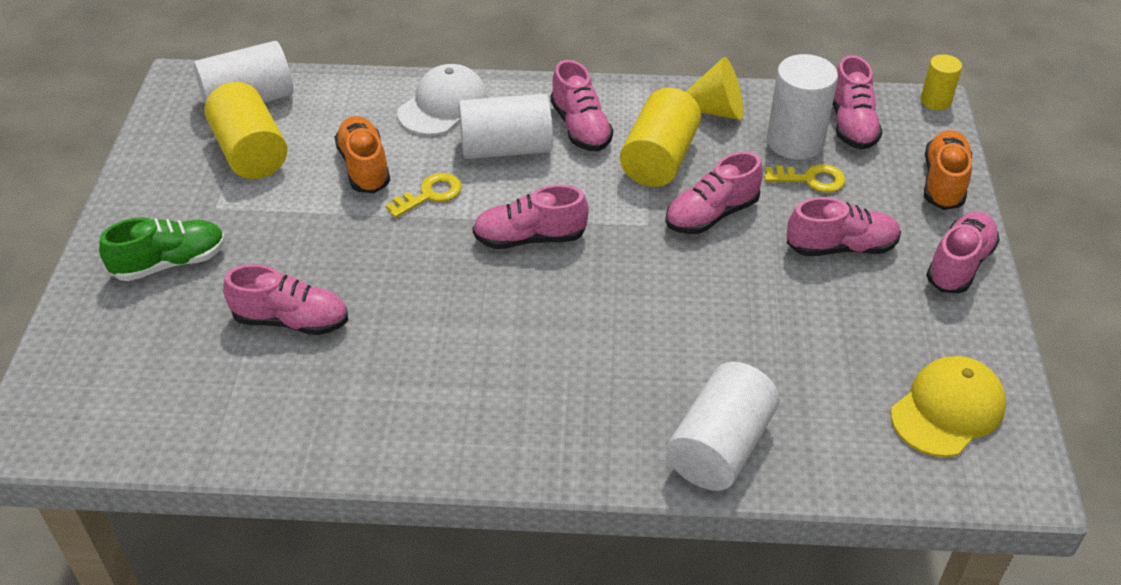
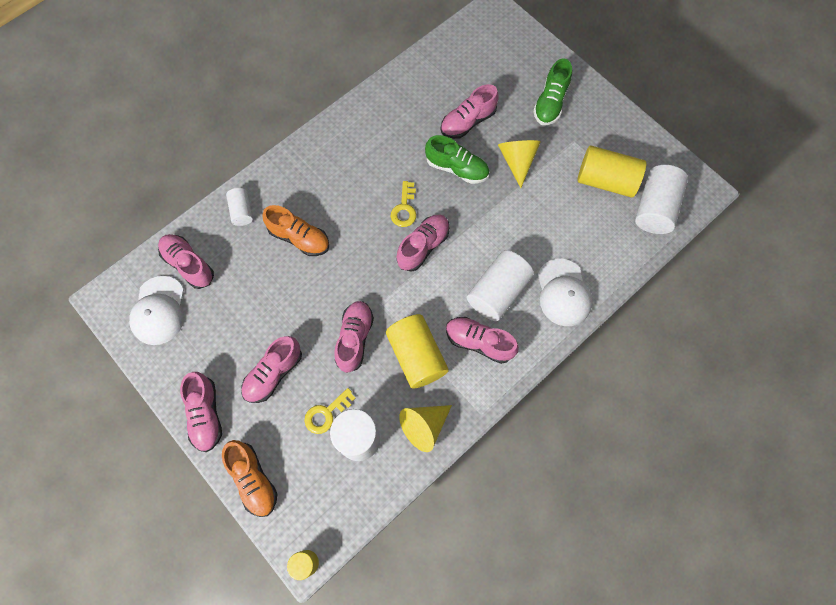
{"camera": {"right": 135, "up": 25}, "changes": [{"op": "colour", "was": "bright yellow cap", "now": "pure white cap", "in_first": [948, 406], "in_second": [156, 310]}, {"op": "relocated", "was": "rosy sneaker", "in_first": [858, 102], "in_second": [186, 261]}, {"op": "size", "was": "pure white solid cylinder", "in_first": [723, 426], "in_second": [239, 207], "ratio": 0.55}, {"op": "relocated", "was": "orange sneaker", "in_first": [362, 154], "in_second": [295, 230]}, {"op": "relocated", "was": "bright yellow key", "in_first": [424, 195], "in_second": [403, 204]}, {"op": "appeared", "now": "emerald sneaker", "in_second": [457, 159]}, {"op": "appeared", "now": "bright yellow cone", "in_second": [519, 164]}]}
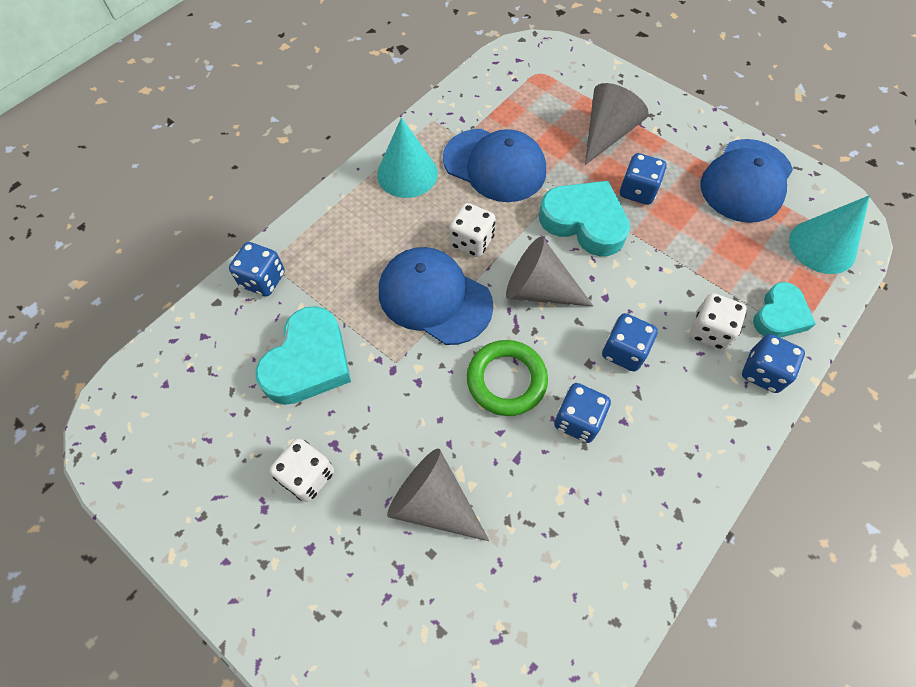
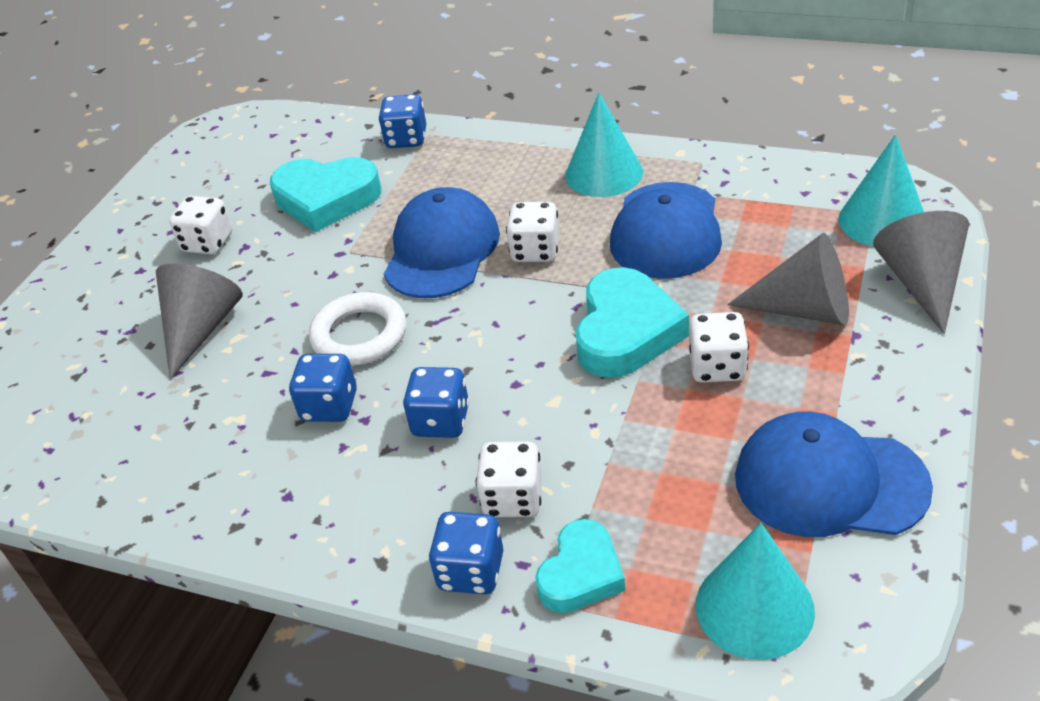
{"camera": {"right": 75, "up": -20}, "changes": [{"op": "colour", "was": "emerald ring", "now": "pure white ring", "in_first": [507, 378], "in_second": [357, 329]}, {"op": "spun", "was": "turquoise heart", "in_first": [784, 310], "in_second": [580, 566], "clockwise": -75}, {"op": "colour", "was": "cobalt game die", "now": "pure white game die", "in_first": [643, 179], "in_second": [719, 347]}, {"op": "appeared", "now": "turquoise cone", "in_second": [881, 190]}, {"op": "relocated", "was": "ash-grey cone", "in_first": [549, 271], "in_second": [921, 272]}]}
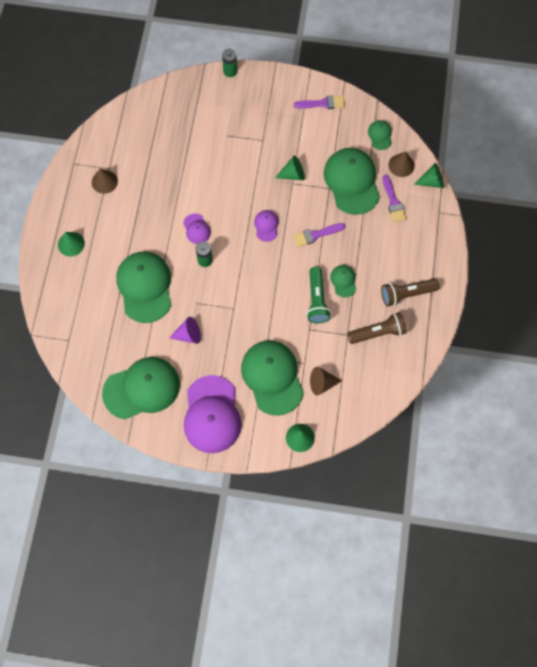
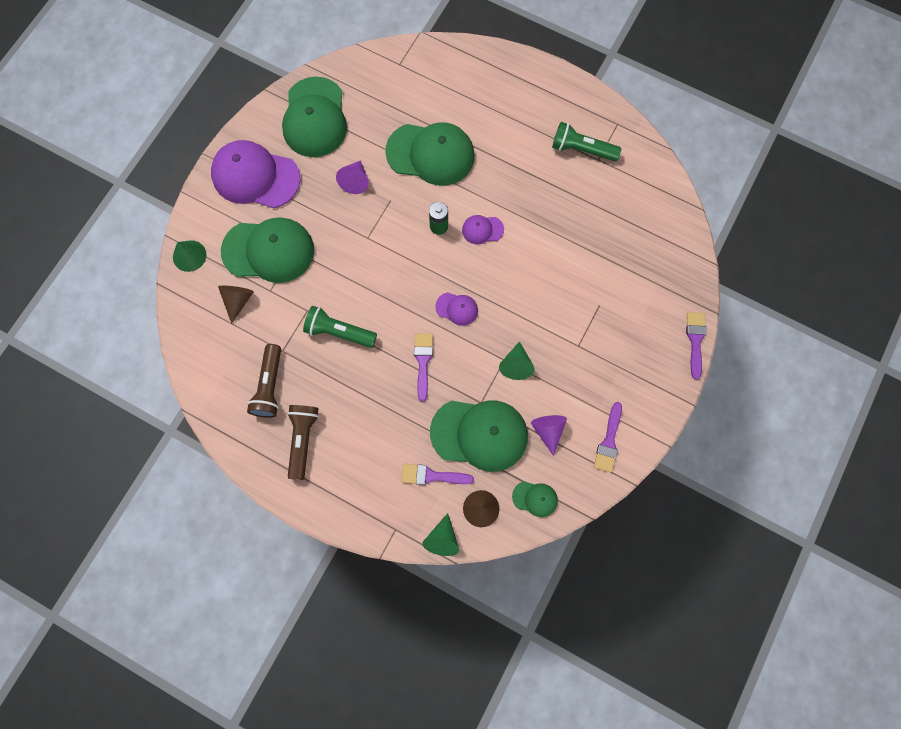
{"camera": {"right": 110, "up": 5}, "changes": [{"op": "appeared", "now": "violet cone", "in_second": [549, 435]}, {"op": "exchanged", "was": "russet cone", "now": "emerald flashlight", "in_first": [105, 181], "in_second": [586, 141]}, {"op": "exchanged", "was": "emerald AA battery", "now": "violet brush", "in_first": [229, 63], "in_second": [696, 346]}, {"op": "missing", "was": "emerald cone", "in_first": [71, 244]}, {"op": "missing", "was": "emerald cap", "in_first": [343, 281]}]}
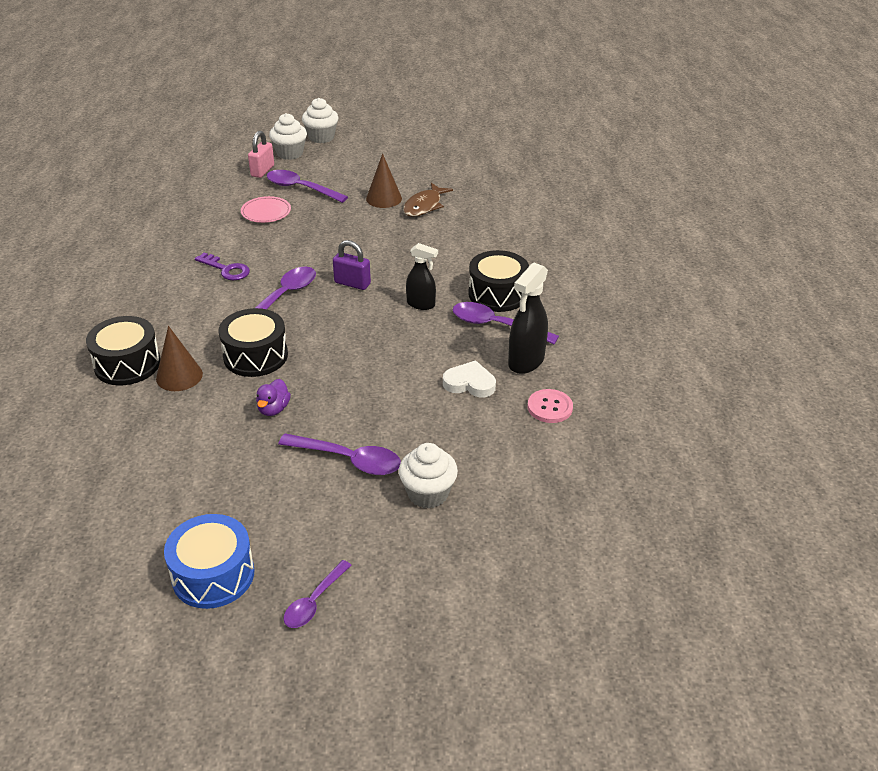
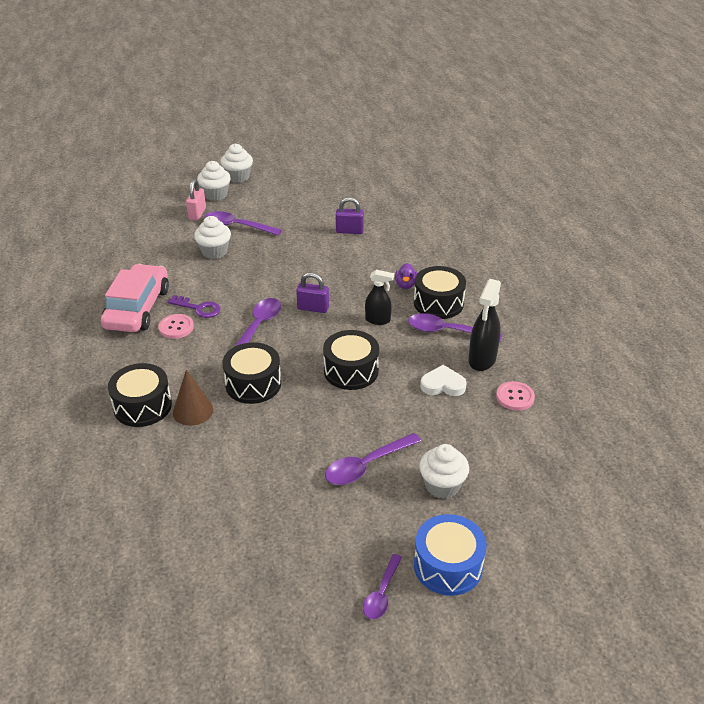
{"camera": {"right": -10, "up": 0}, "changes": [{"op": "appeared", "now": "rosy toy car", "in_second": [135, 298]}, {"op": "appeared", "now": "rosy shirt button", "in_second": [176, 326]}, {"op": "exchanged", "was": "rosy dinner plate", "now": "pure white fairy cake", "in_first": [266, 209], "in_second": [212, 237]}, {"op": "appeared", "now": "jet-black toy drum", "in_second": [351, 360]}, {"op": "spun", "was": "violet teaspoon", "in_first": [339, 454], "in_second": [373, 459], "clockwise": 135}, {"op": "exchanged", "was": "russet fish", "now": "violet lock", "in_first": [428, 200], "in_second": [350, 215]}, {"op": "relocated", "was": "violet toy duck", "in_first": [273, 397], "in_second": [406, 276]}, {"op": "relocated", "was": "cobalt toy drum", "in_first": [209, 561], "in_second": [450, 555]}, {"op": "missing", "was": "russet cone", "in_first": [384, 180]}]}
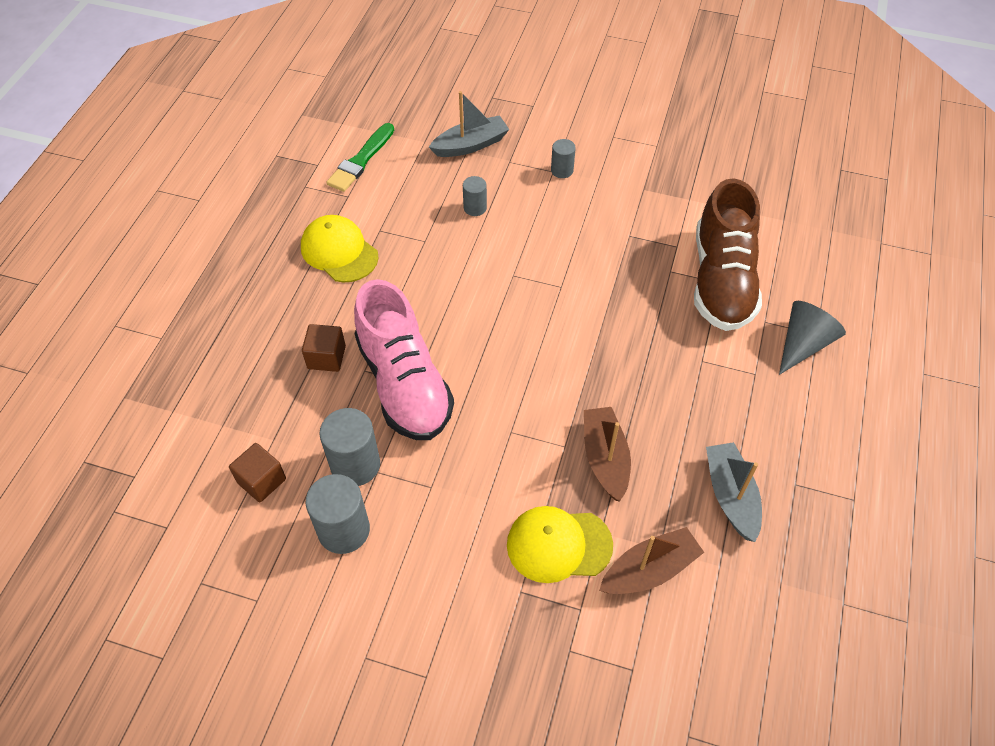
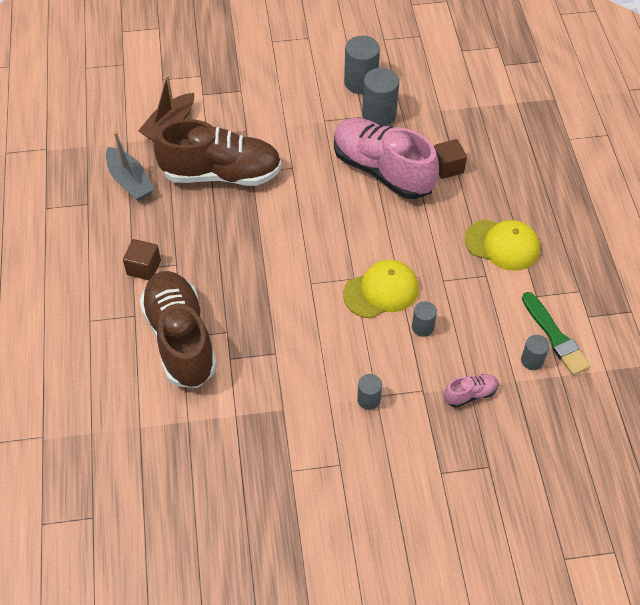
{"camera": {"right": 155, "up": 0}, "changes": [{"op": "relocated", "was": "russet solid cube", "in_first": [257, 473], "in_second": [142, 259]}, {"op": "exchanged", "was": "russet toy boat", "now": "russet sneaker", "in_first": [607, 454], "in_second": [218, 152]}, {"op": "relocated", "was": "bright yellow cap", "in_first": [560, 544], "in_second": [381, 289]}, {"op": "exchanged", "was": "ash-grey toy boat", "now": "rosy sneaker", "in_first": [469, 124], "in_second": [471, 390]}, {"op": "appeared", "now": "ash-grey solid cylinder", "in_second": [535, 352]}, {"op": "spun", "was": "emerald brush", "in_first": [360, 157], "in_second": [556, 333], "clockwise": 150}, {"op": "missing", "was": "ash-grey cone", "in_first": [812, 338]}]}
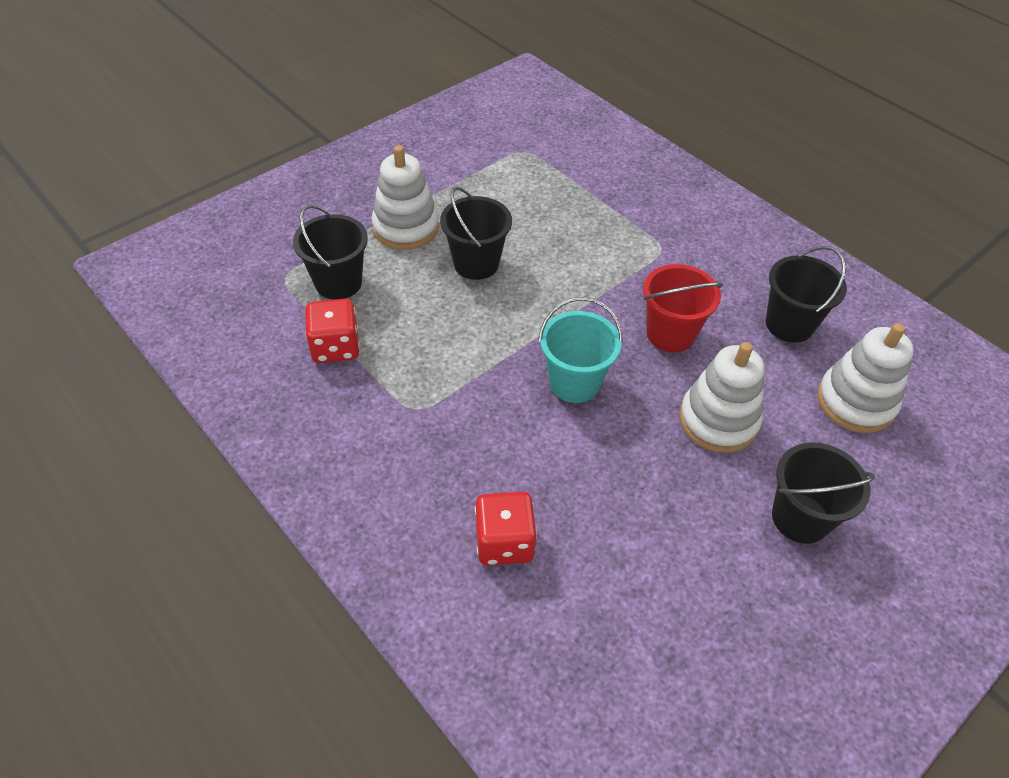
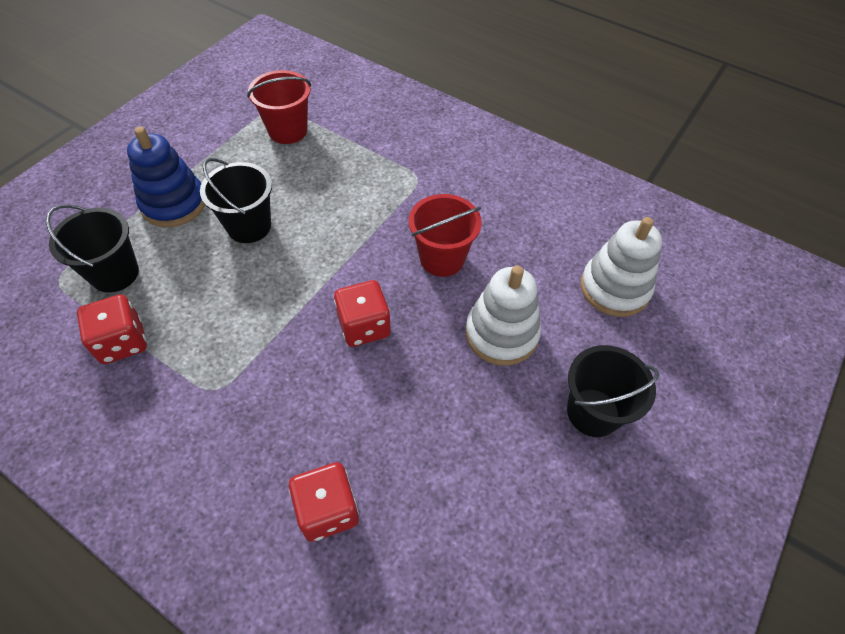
{"camera": {"right": -15, "up": 5}, "changes": [{"op": "colour", "was": "pure white stacking rings", "now": "cobalt stacking rings", "in_first": [405, 197], "in_second": [166, 176]}, {"op": "appeared", "now": "scarlet bucket", "in_second": [279, 107]}, {"op": "exchanged", "was": "turquoise bucket", "now": "scarlet game die", "in_first": [581, 350], "in_second": [362, 313]}, {"op": "missing", "was": "jet-black bucket", "in_first": [806, 294]}]}
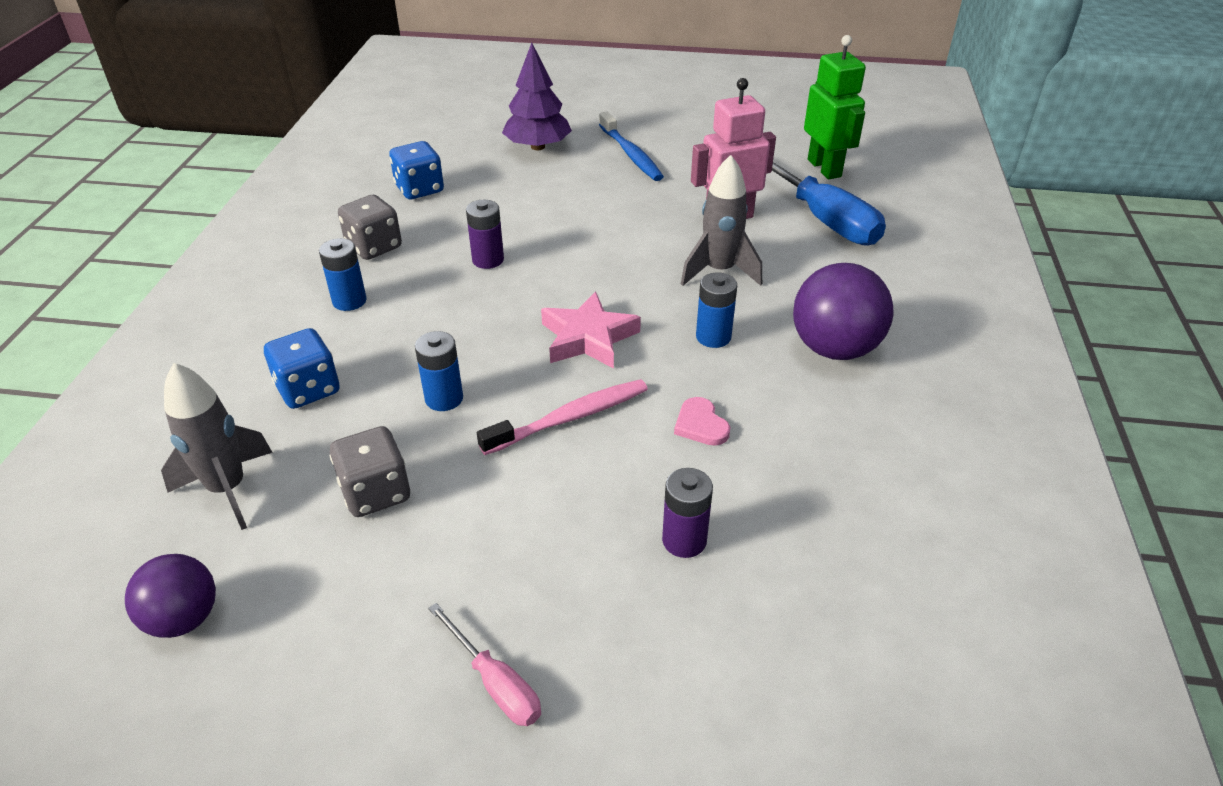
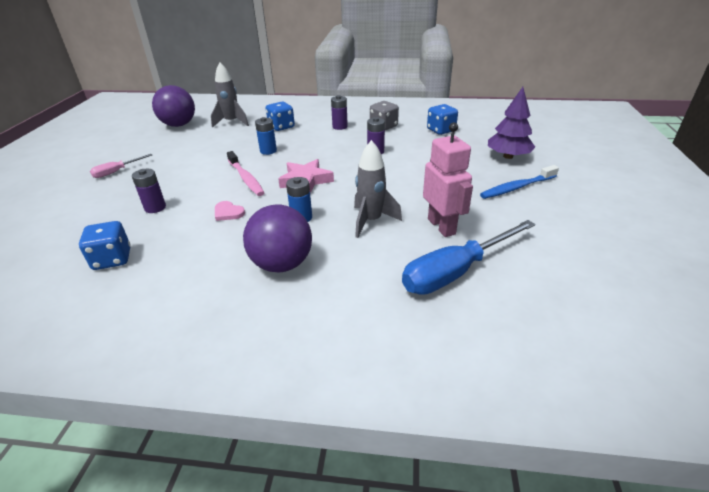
{"camera": {"right": 90, "up": -5}, "changes": [{"op": "appeared", "now": "cobalt game die", "in_second": [105, 245]}, {"op": "size", "was": "violet sphere", "in_first": [170, 596], "in_second": [173, 106], "ratio": 1.58}, {"op": "spun", "was": "rosy heart", "in_first": [702, 421], "in_second": [230, 211], "clockwise": -120}, {"op": "colour", "was": "cobalt AA battery", "now": "violet AA battery", "in_first": [343, 274], "in_second": [339, 112]}, {"op": "missing", "was": "ash-grey game die", "in_first": [370, 471]}, {"op": "missing", "was": "emerald toy robot", "in_first": [835, 107]}]}
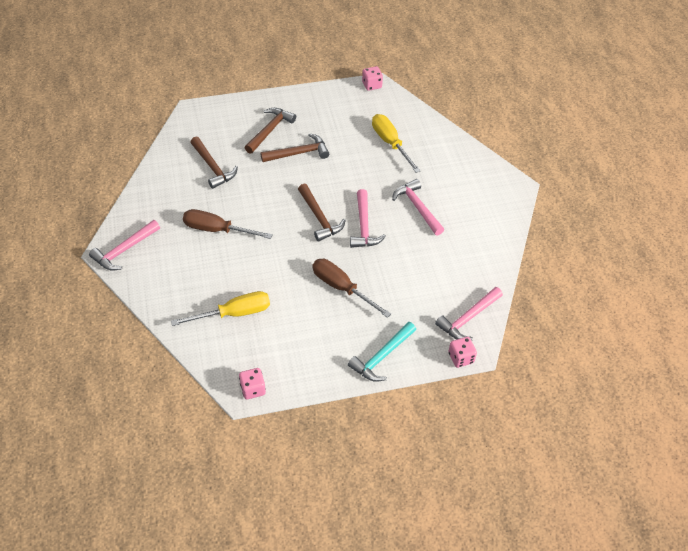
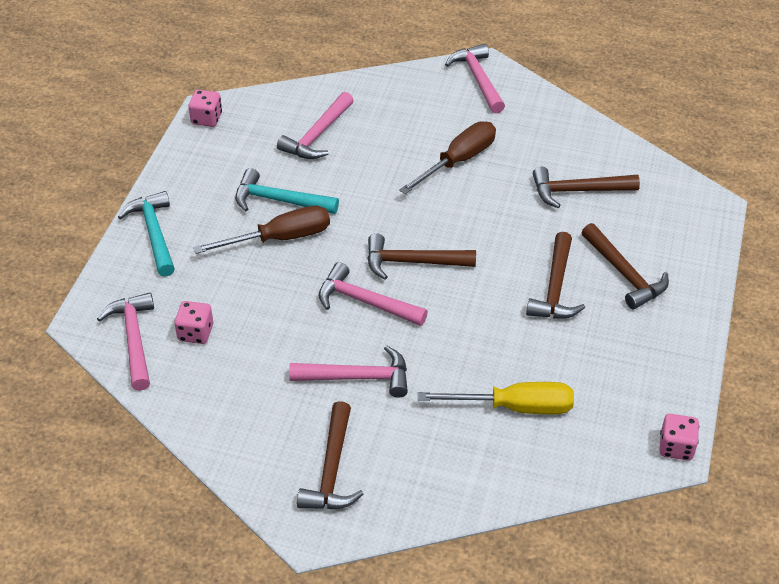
{"camera": {"right": 120, "up": -5}, "changes": [{"op": "relocated", "was": "rosy game die", "in_first": [462, 352], "in_second": [193, 322]}, {"op": "appeared", "now": "turquoise claw hammer", "in_second": [287, 191]}, {"op": "exchanged", "was": "bright yellow hand screwdriver", "now": "rosy claw hammer", "in_first": [220, 308], "in_second": [315, 125]}, {"op": "appeared", "now": "russet claw hammer", "in_second": [330, 455]}]}
